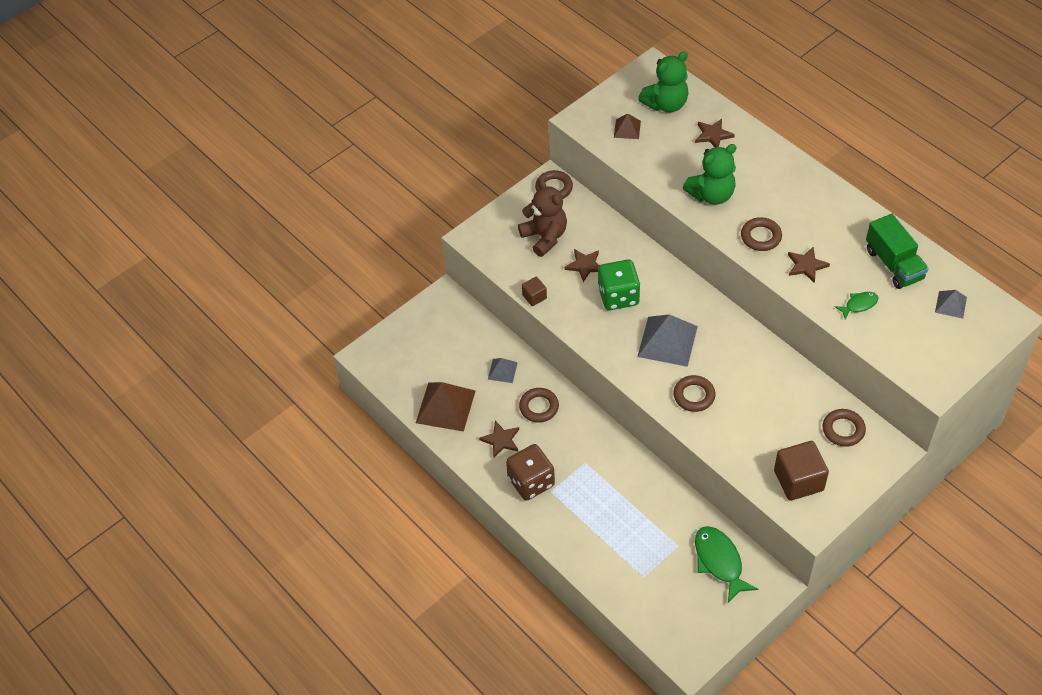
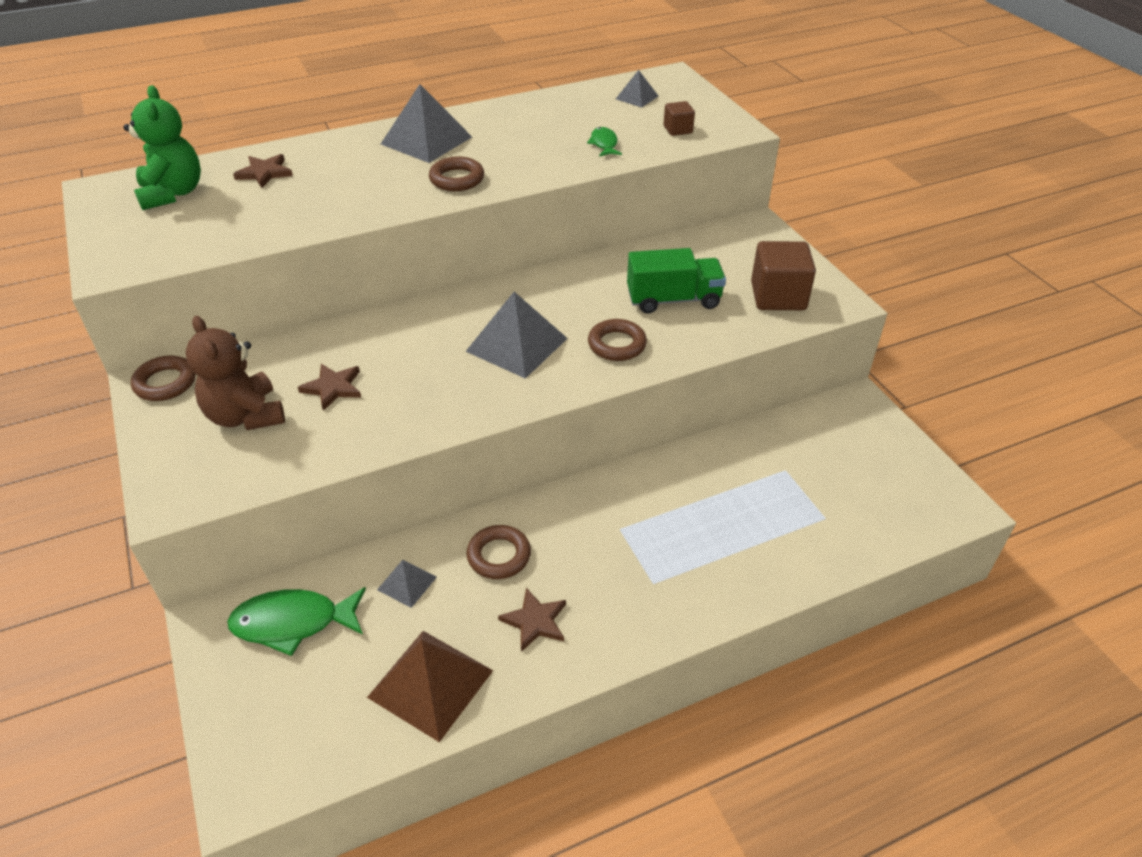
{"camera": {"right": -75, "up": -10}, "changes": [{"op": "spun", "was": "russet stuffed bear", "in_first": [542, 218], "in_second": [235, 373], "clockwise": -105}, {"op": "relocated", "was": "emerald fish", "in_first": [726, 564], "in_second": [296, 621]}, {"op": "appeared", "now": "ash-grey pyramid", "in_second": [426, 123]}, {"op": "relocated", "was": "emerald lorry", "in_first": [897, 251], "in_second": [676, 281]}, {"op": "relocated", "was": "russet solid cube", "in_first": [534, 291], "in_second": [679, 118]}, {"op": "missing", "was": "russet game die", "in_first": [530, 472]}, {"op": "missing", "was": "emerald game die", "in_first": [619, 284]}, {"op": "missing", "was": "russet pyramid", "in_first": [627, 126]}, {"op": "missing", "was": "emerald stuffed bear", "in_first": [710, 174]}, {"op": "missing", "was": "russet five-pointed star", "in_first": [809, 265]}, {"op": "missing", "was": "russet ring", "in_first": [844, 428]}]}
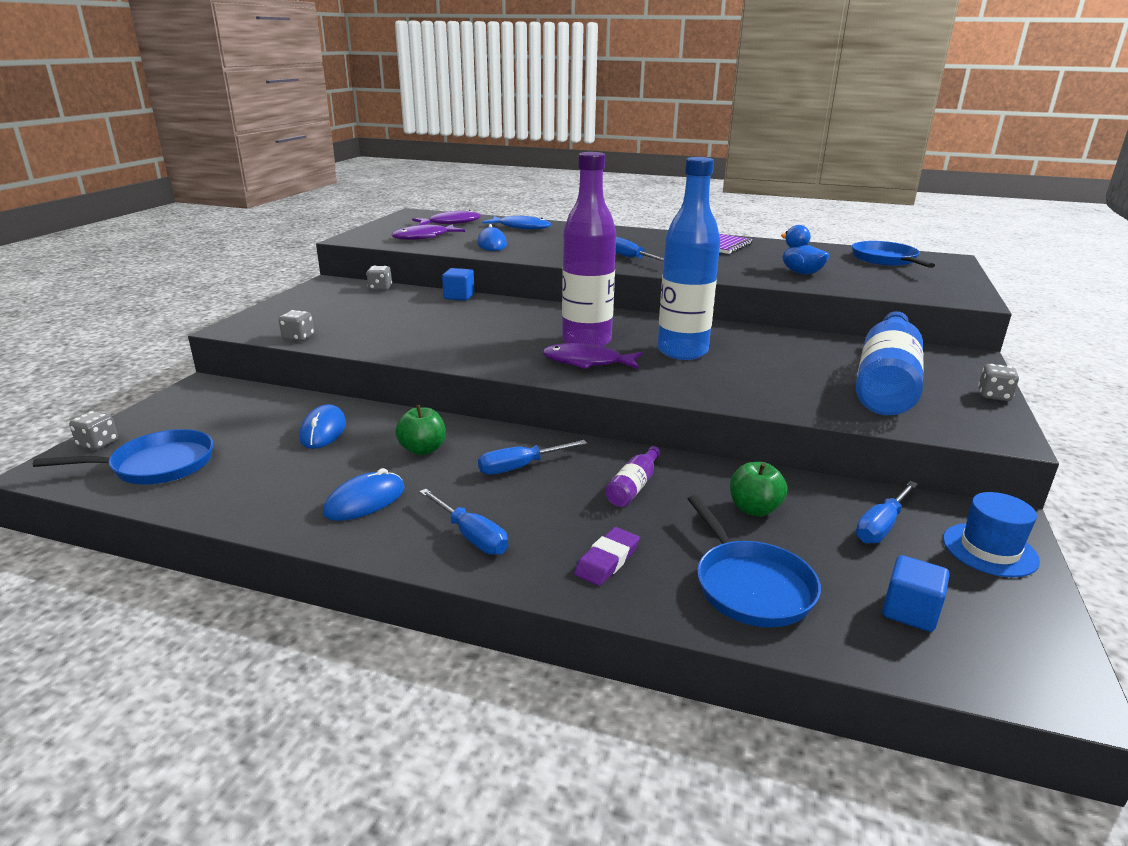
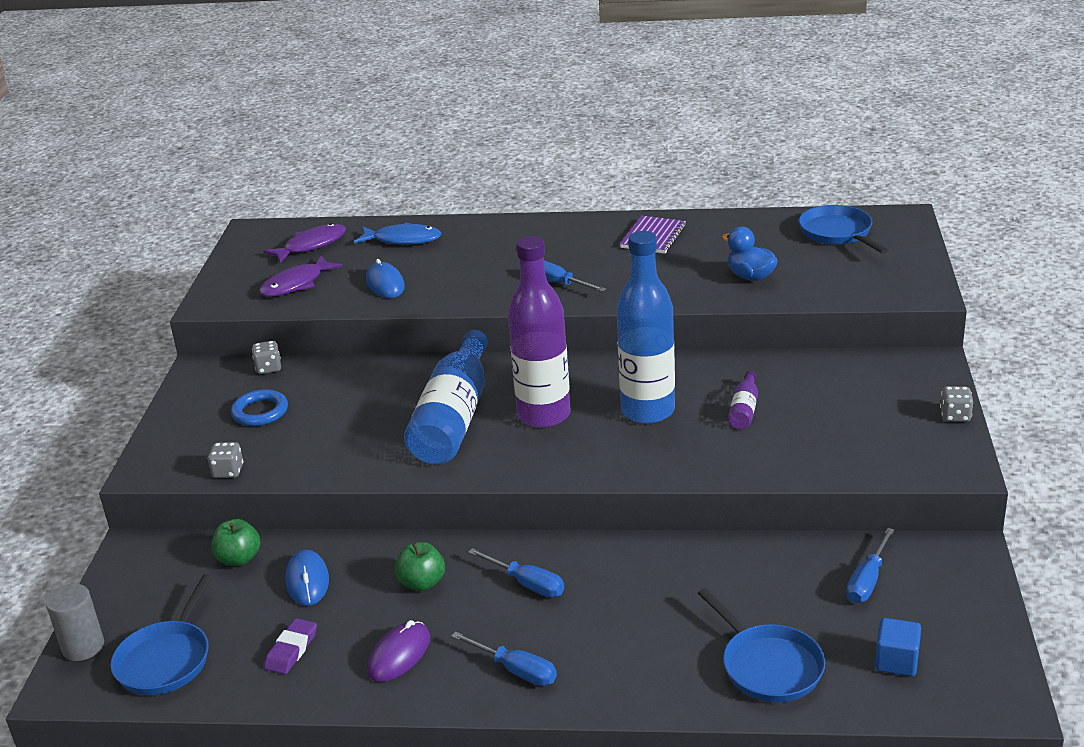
{"camera": {"right": -10, "up": 5}, "changes": [{"op": "exchanged", "was": "ash-grey game die", "now": "ash-grey solid cylinder", "in_first": [93, 430], "in_second": [75, 622]}, {"op": "spun", "was": "cobalt pan", "in_first": [123, 457], "in_second": [162, 634], "clockwise": 135}, {"op": "relocated", "was": "emerald apple", "in_first": [758, 489], "in_second": [236, 542]}, {"op": "appeared", "now": "cobalt ring", "in_second": [259, 407]}, {"op": "relocated", "was": "violet gum eraser", "in_first": [607, 556], "in_second": [290, 646]}, {"op": "colour", "was": "cobalt mouse", "now": "violet mouse", "in_first": [363, 494], "in_second": [398, 651]}, {"op": "relocated", "was": "cobalt bottle", "in_first": [890, 363], "in_second": [446, 397]}, {"op": "spun", "was": "cobalt hand screwdriver", "in_first": [532, 457], "in_second": [516, 572], "clockwise": -105}, {"op": "relocated", "was": "violet bottle", "in_first": [632, 476], "in_second": [743, 400]}, {"op": "missing", "was": "cobalt solid cube", "in_first": [458, 284]}, {"op": "missing", "was": "violet fish", "in_first": [592, 356]}, {"op": "missing", "was": "cobalt tall hat", "in_first": [991, 534]}]}
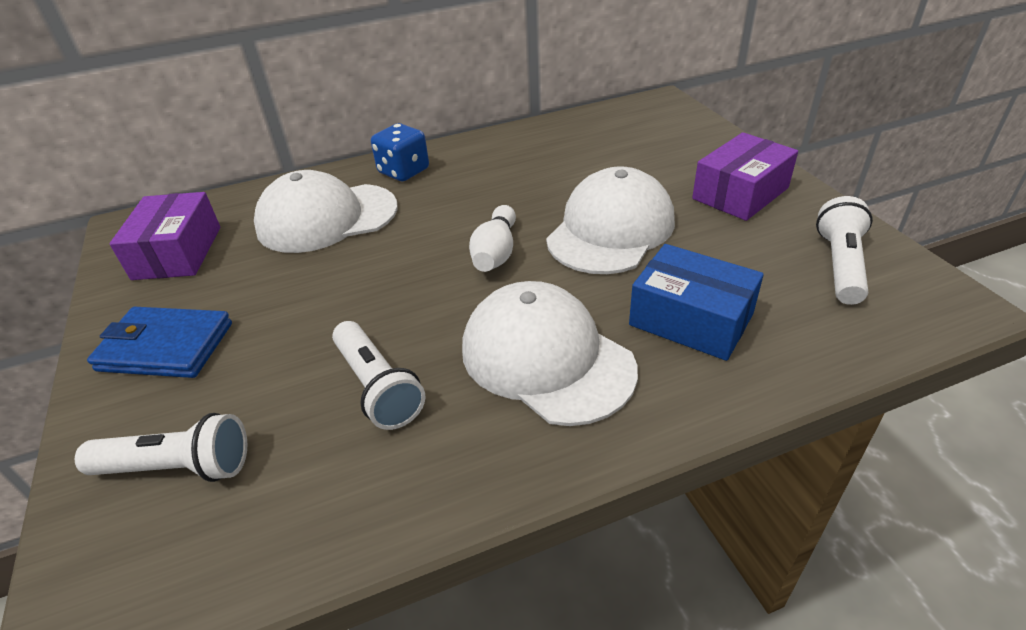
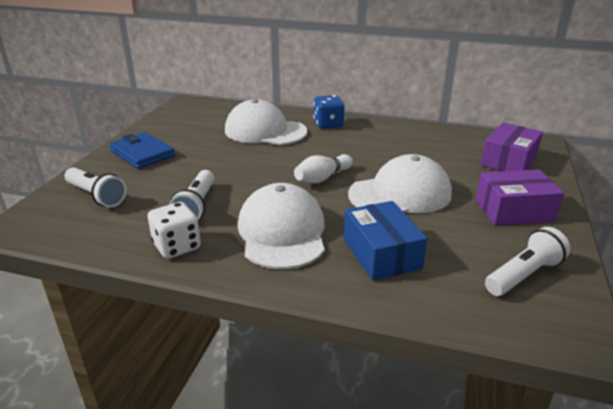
{"camera": {"right": 35, "up": -10}, "changes": [{"op": "appeared", "now": "pure white game die", "in_second": [174, 230]}, {"op": "relocated", "was": "violet package", "in_first": [164, 236], "in_second": [511, 147]}]}
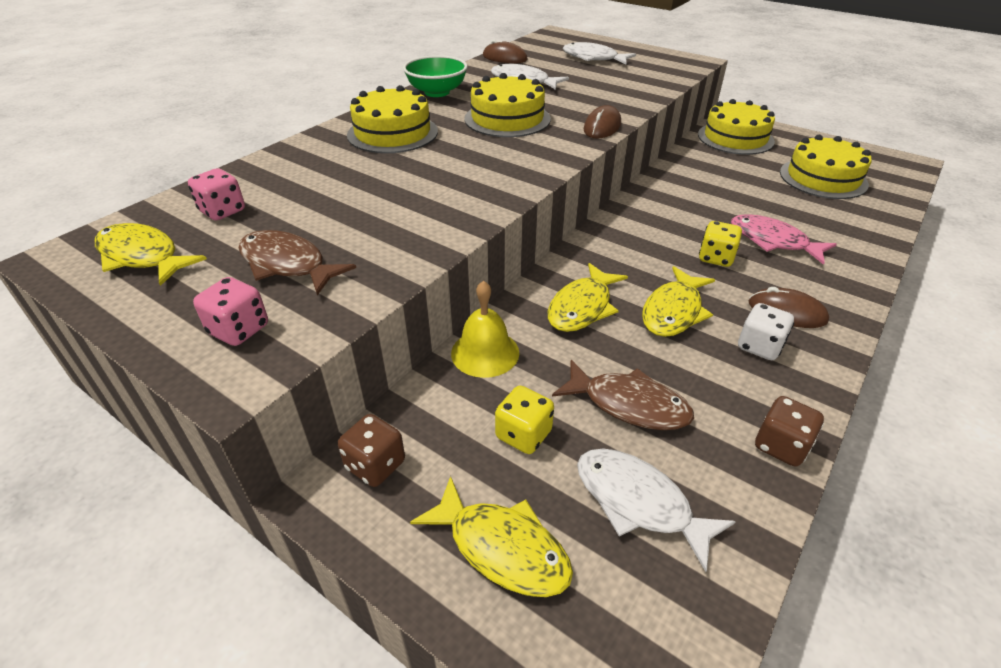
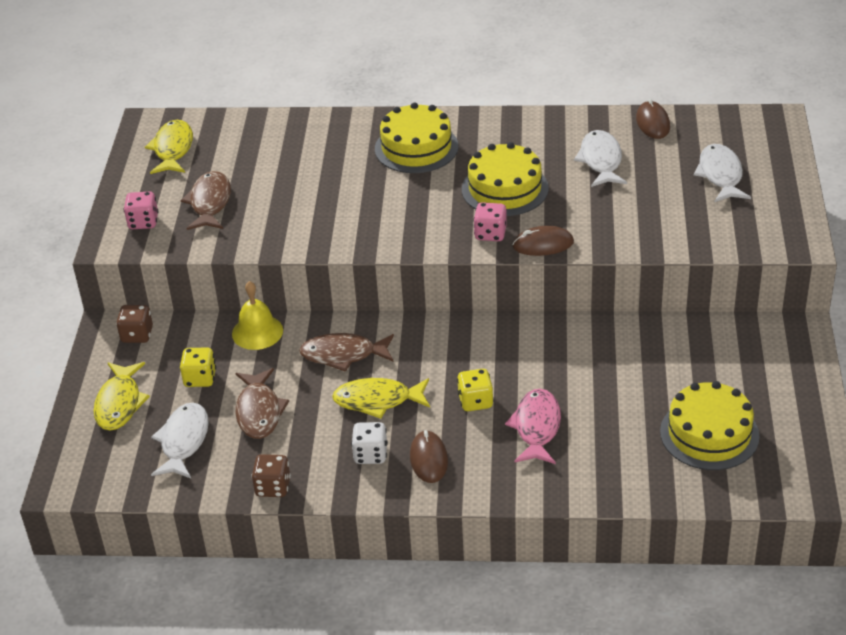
{"camera": {"right": 60, "up": 0}, "changes": [{"op": "colour", "was": "bright yellow fish", "now": "russet fish", "in_first": [588, 297], "in_second": [346, 352]}, {"op": "relocated", "was": "rosy game die", "in_first": [216, 194], "in_second": [490, 221]}, {"op": "missing", "was": "emerald bowl", "in_first": [435, 76]}, {"op": "missing", "was": "bright yellow gateau", "in_first": [736, 127]}]}
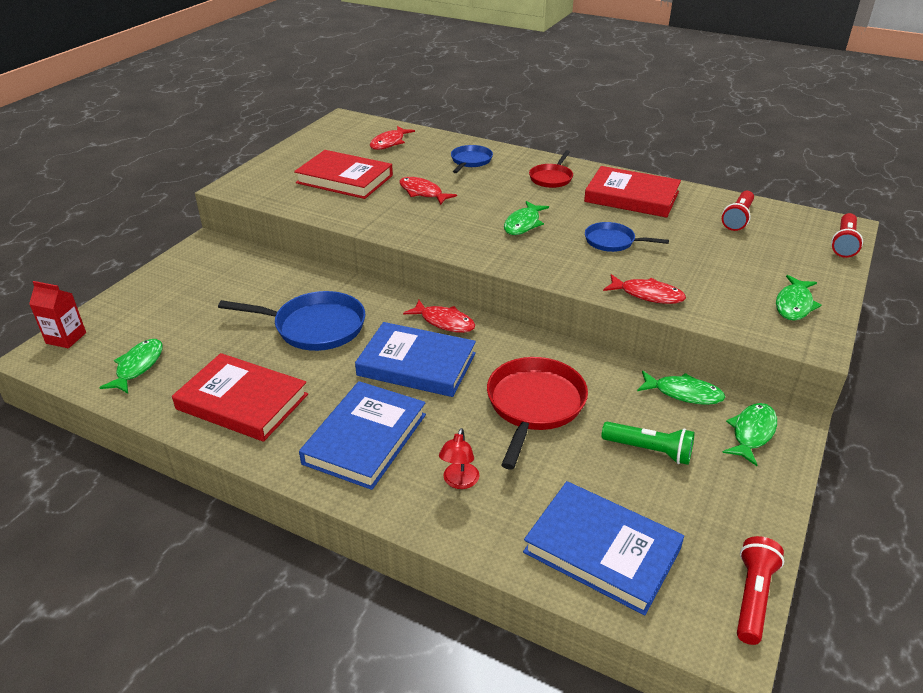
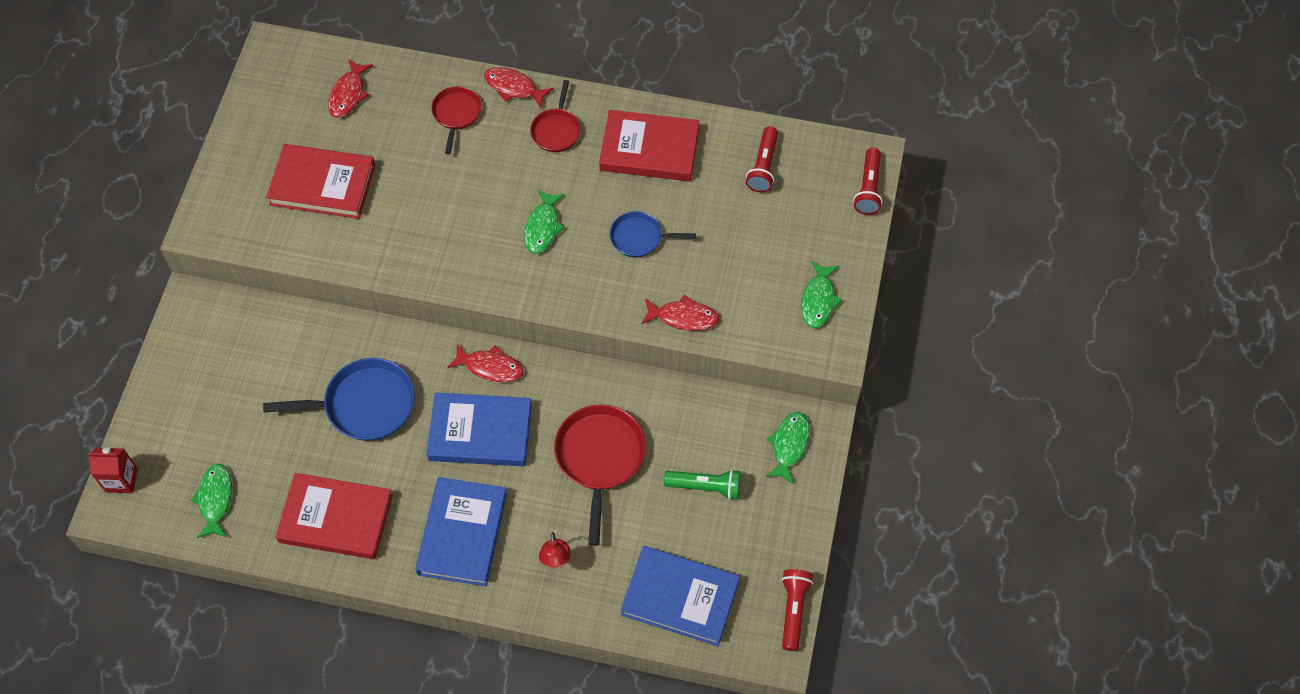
{"camera": {"right": -15, "up": 25}, "changes": [{"op": "colour", "was": "cobalt pan", "now": "scarlet pan", "in_first": [472, 159], "in_second": [456, 120]}, {"op": "relocated", "was": "scarlet fish", "in_first": [428, 191], "in_second": [519, 87]}, {"op": "missing", "was": "emerald fish", "in_first": [681, 387]}]}
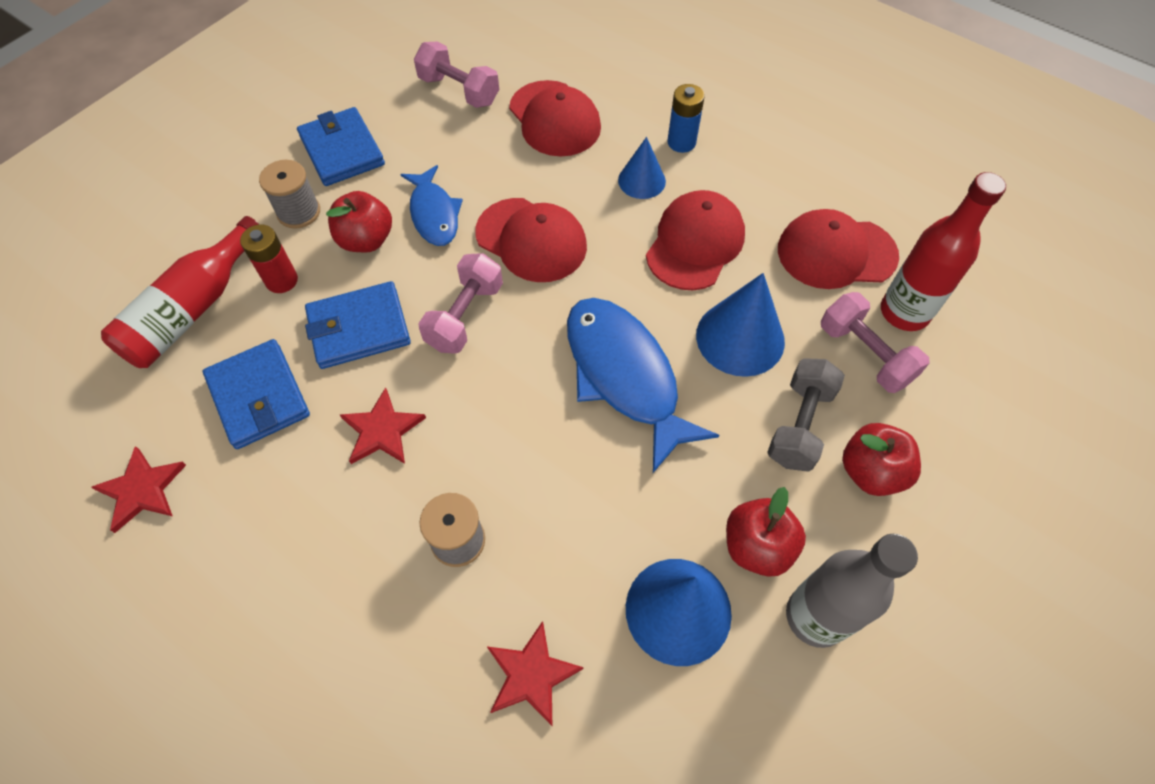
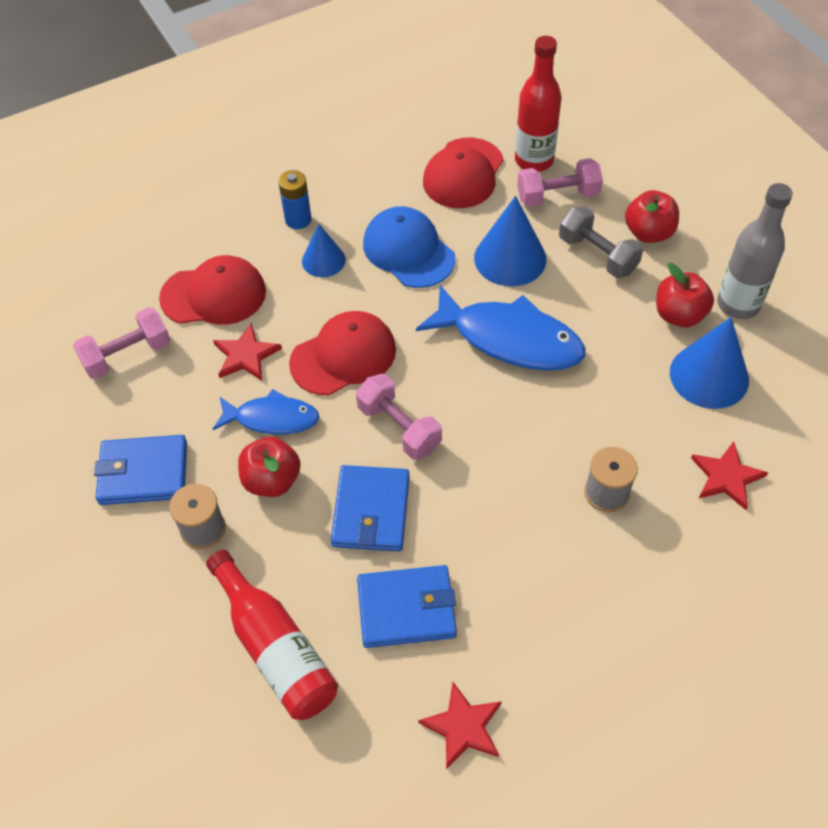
{"camera": {"right": -65, "up": -5}, "changes": [{"op": "relocated", "was": "scarlet five-pointed star", "in_first": [383, 425], "in_second": [247, 352]}, {"op": "colour", "was": "scarlet cap", "now": "cobalt cap", "in_first": [695, 240], "in_second": [409, 247]}, {"op": "spun", "was": "cobalt fish", "in_first": [643, 385], "in_second": [500, 328], "clockwise": -150}, {"op": "missing", "was": "scarlet AA battery", "in_first": [269, 258]}]}
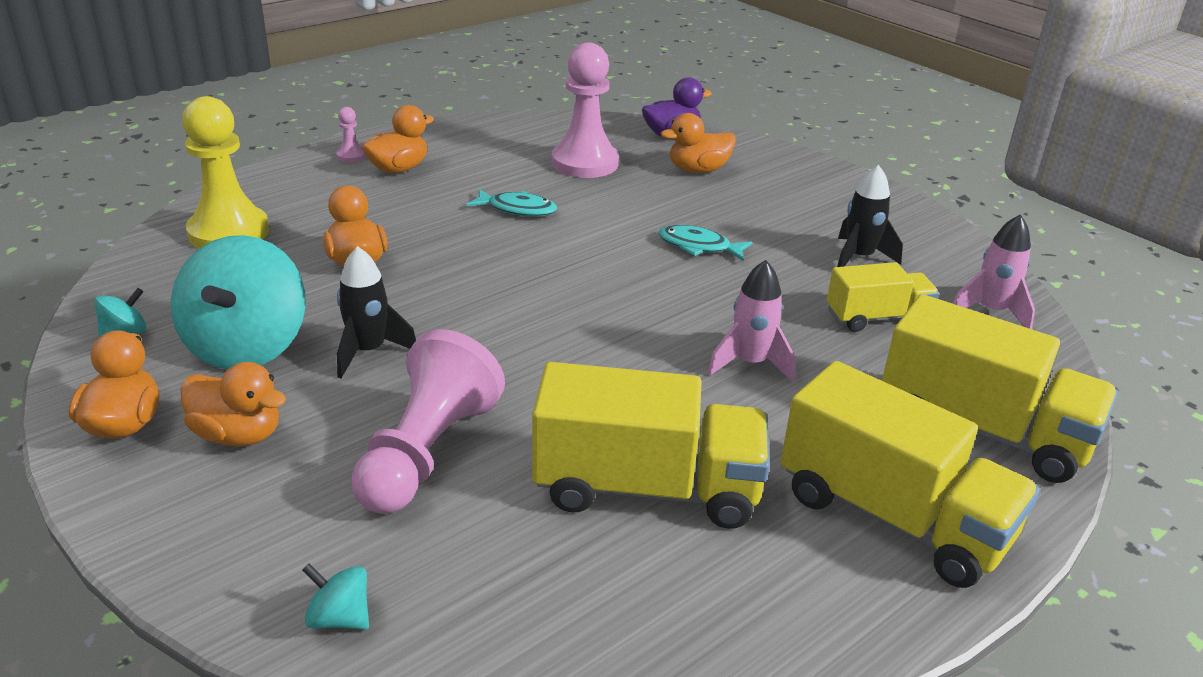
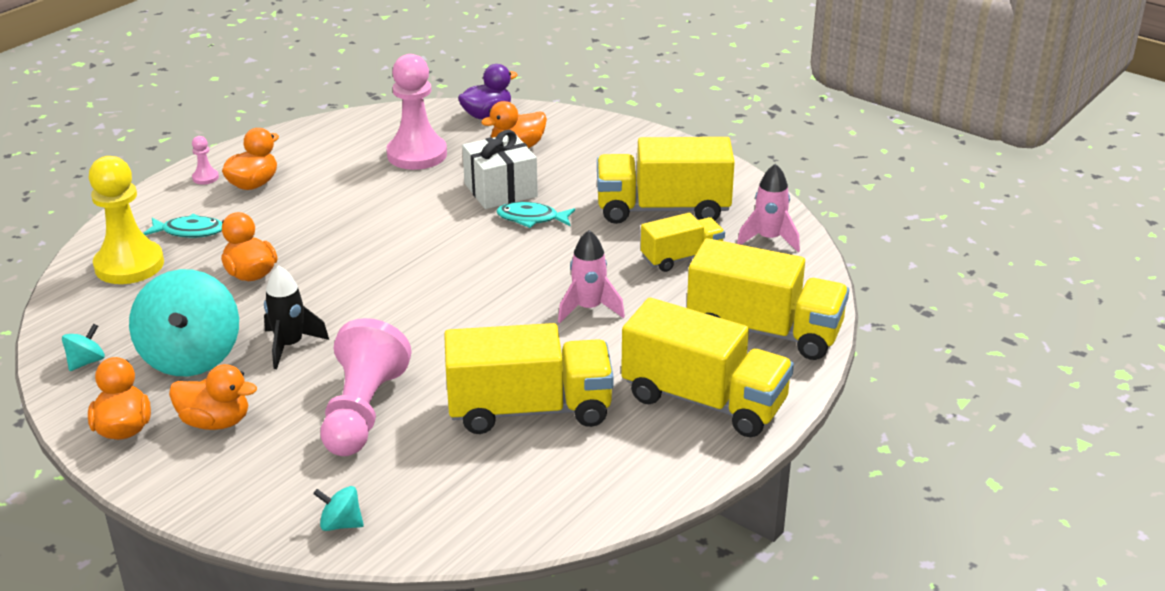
{"camera": {"right": -10, "up": 0}, "changes": [{"op": "relocated", "was": "turquoise fish", "in_first": [512, 203], "in_second": [182, 226]}, {"op": "appeared", "now": "pure white wrapped gift", "in_second": [500, 169]}, {"op": "exchanged", "was": "jet-black toy rocket", "now": "bright yellow lorry", "in_first": [870, 216], "in_second": [666, 180]}]}
